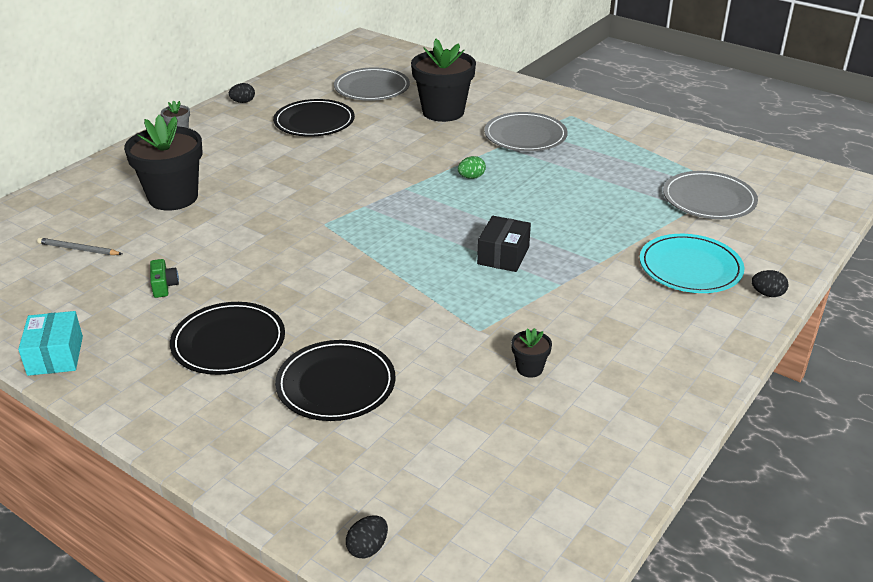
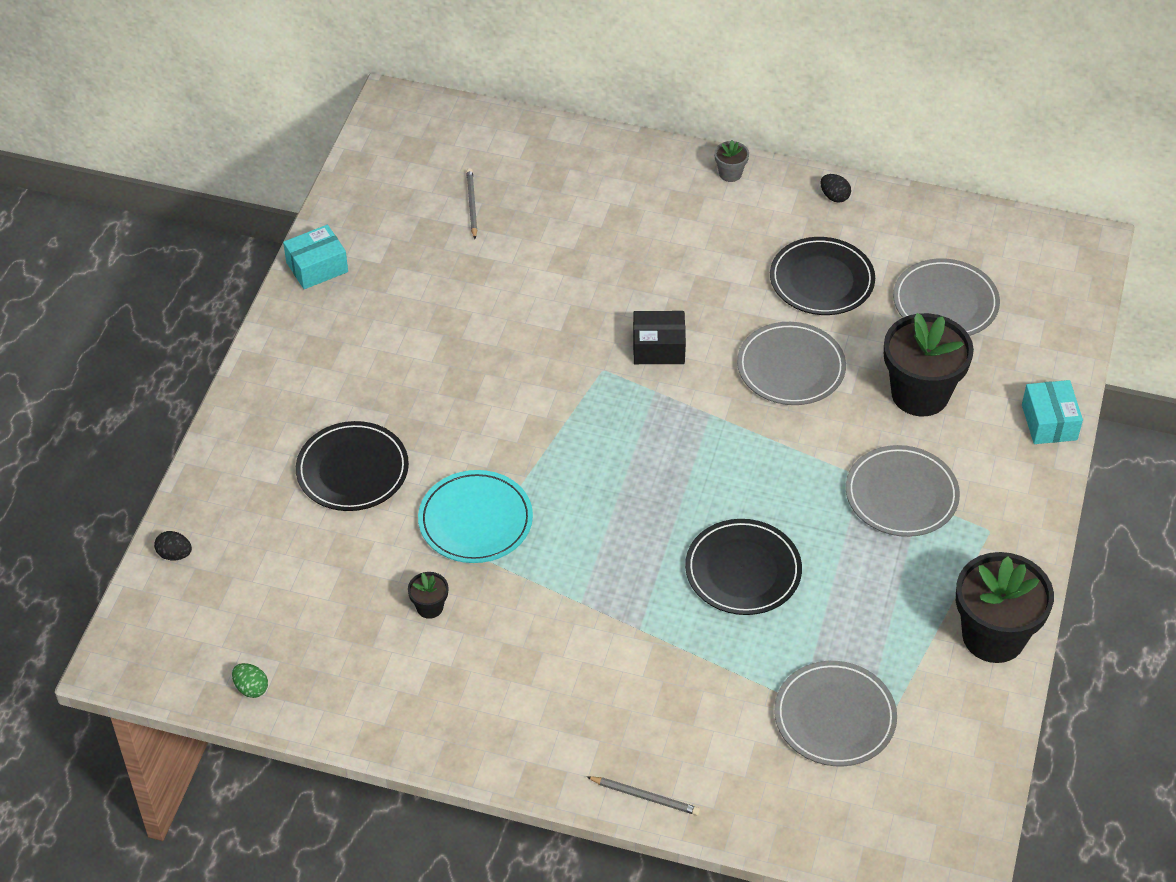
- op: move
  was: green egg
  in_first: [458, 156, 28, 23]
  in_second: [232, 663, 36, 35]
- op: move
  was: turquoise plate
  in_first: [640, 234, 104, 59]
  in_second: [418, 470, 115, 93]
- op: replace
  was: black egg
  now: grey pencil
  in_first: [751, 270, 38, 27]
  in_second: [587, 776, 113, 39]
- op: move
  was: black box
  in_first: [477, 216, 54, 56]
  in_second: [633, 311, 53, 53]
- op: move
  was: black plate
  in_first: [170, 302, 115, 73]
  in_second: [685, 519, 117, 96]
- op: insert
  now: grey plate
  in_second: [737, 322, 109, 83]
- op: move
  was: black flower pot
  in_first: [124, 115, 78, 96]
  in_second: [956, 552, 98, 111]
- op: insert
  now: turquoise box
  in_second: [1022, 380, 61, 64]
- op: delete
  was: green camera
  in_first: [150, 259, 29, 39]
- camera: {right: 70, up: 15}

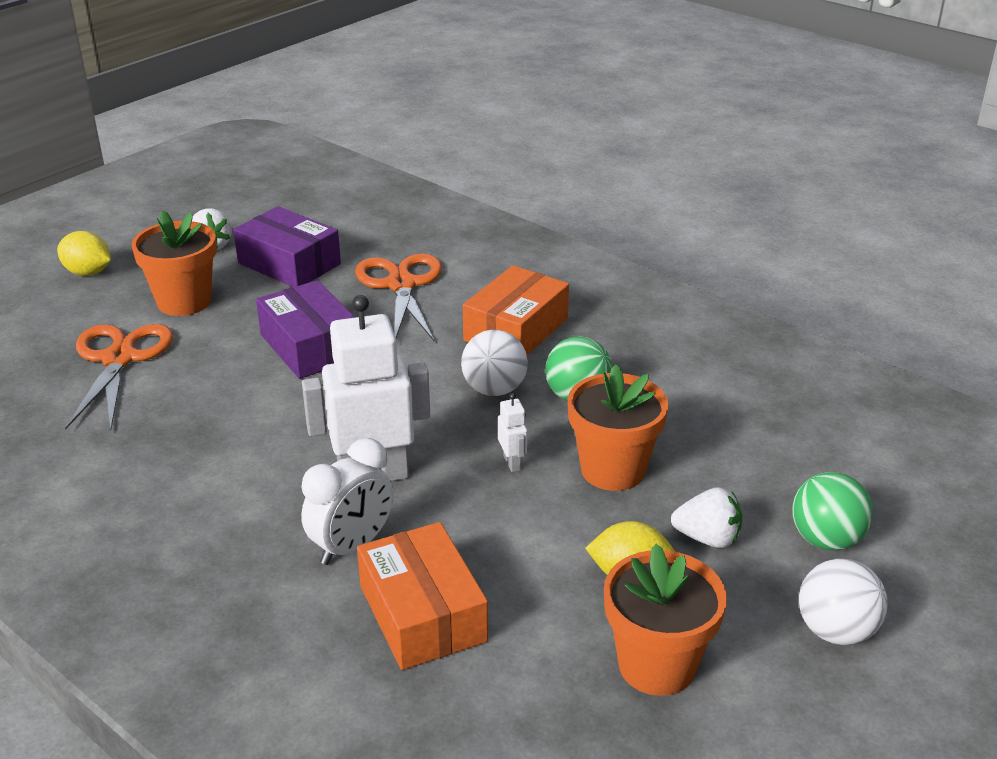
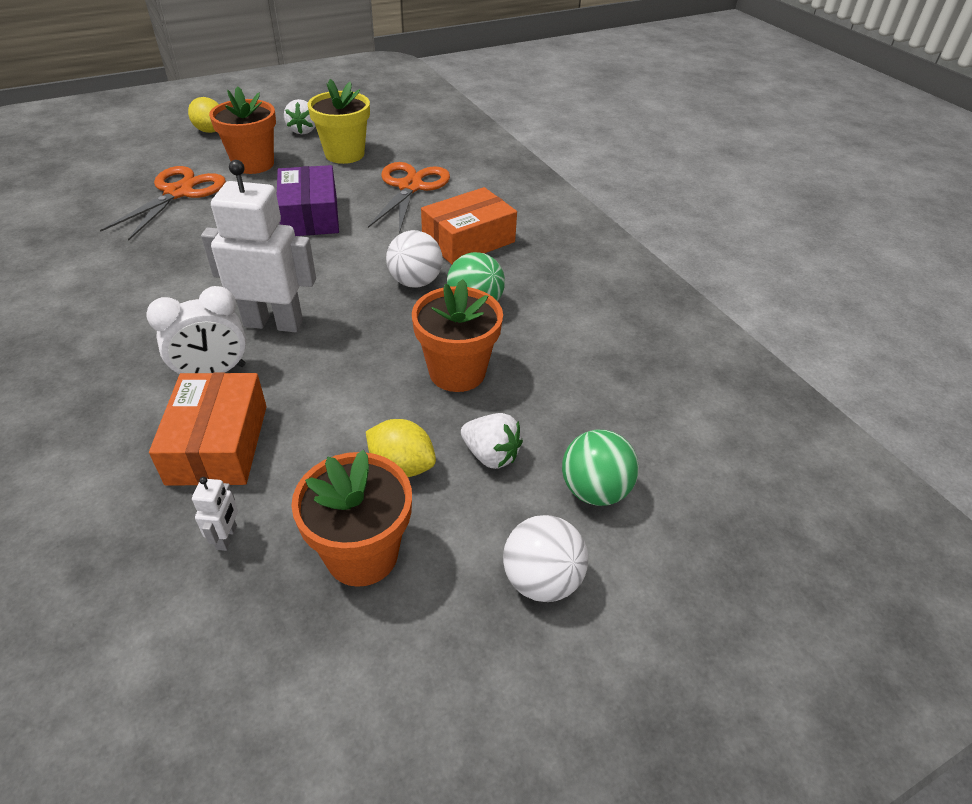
- op: move
  was: white robot
  in_first: [498, 393, 29, 79]
  in_second: [192, 477, 46, 74]
- op: replace
  was: purple box
  now: yellow flower pot
  in_first: [233, 206, 108, 81]
  in_second: [308, 79, 62, 85]
- camera: {right: 20, up: 10}

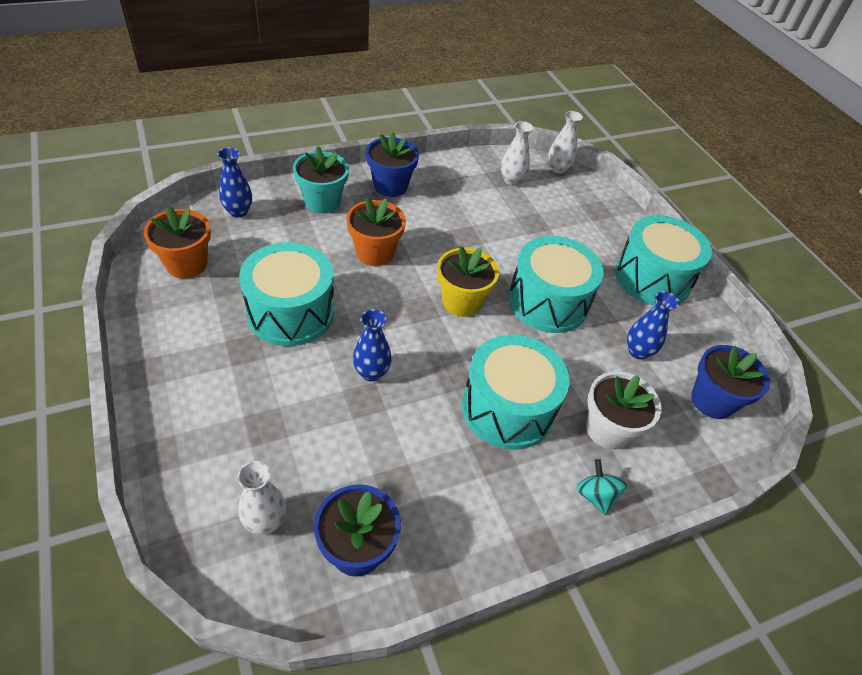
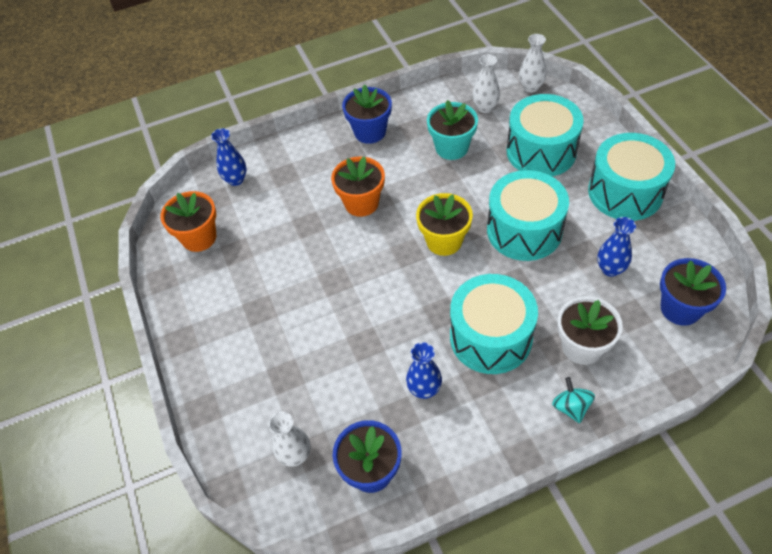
- op: move
  was: blue vase
  in_first: [353, 309, 39, 72]
  in_second: [406, 342, 36, 57]
- op: move
  was: turquoise flower pot
  in_first: [293, 146, 56, 67]
  in_second: [427, 100, 51, 60]
- op: move
  was: turquoise drum
  in_first: [239, 242, 95, 104]
  in_second: [507, 94, 77, 83]
- camera: {right: 10, up: 5}

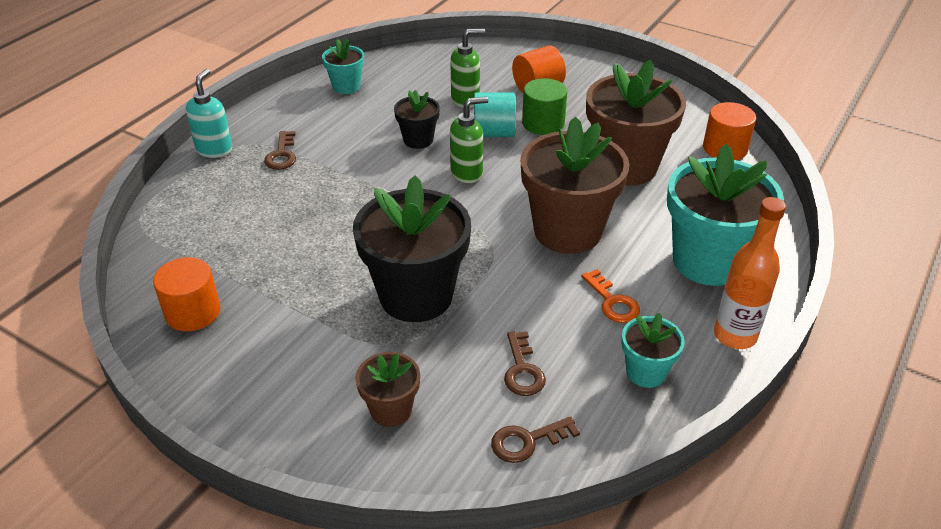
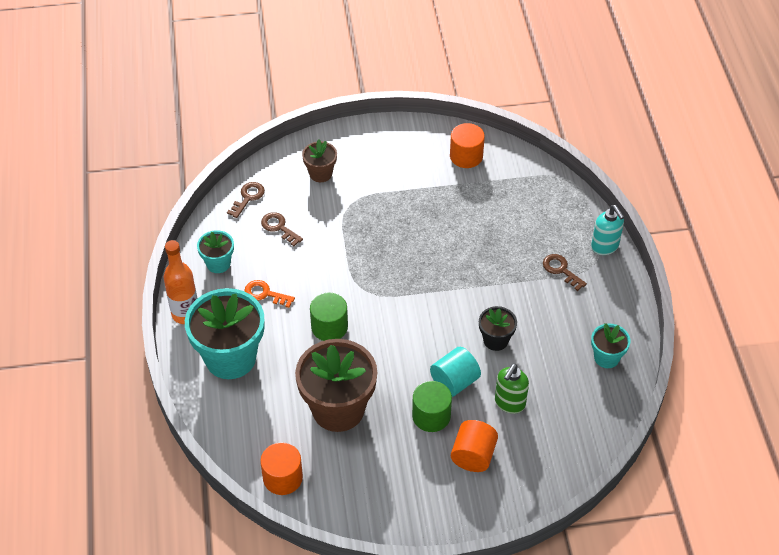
- op: replace
  was: brown flower pot
  now: green cylinder
  in_first: [520, 116, 110, 138]
  in_second: [310, 293, 38, 48]
- op: delete
  was: black flower pot
  in_first: [353, 175, 118, 147]
- op: delete
  was: green soap dispenser
  in_first: [450, 97, 39, 86]
- camera: {right: 140, up: 10}

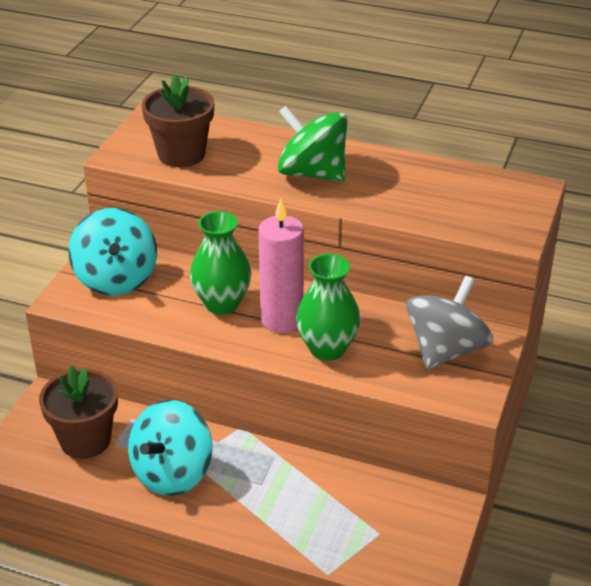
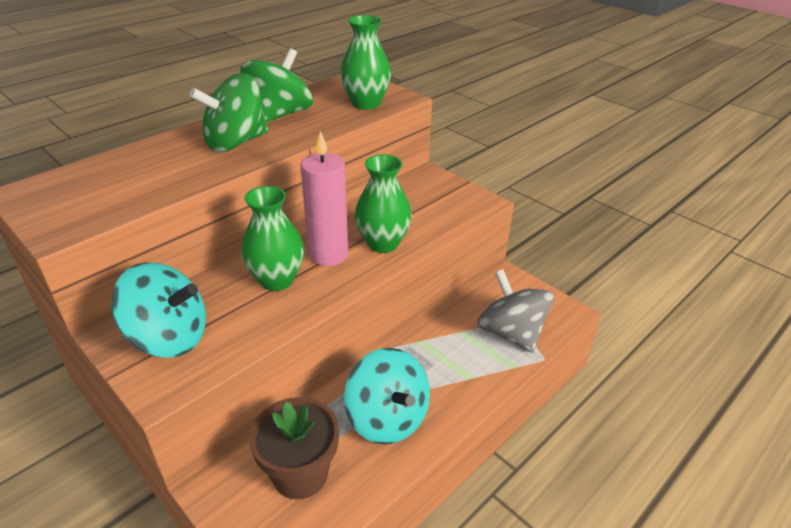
- op: insert
  now: green spinning top
  in_second: [240, 48, 73, 75]
- op: insert
  now: green vase
  in_second: [340, 15, 51, 95]
- op: move
  was: grey spinning top
  in_first: [406, 276, 87, 94]
  in_second: [477, 270, 77, 83]
- op: delete
  was: brown flower pot
  in_first: [142, 74, 72, 93]
- camera: {right: -65, up: 0}

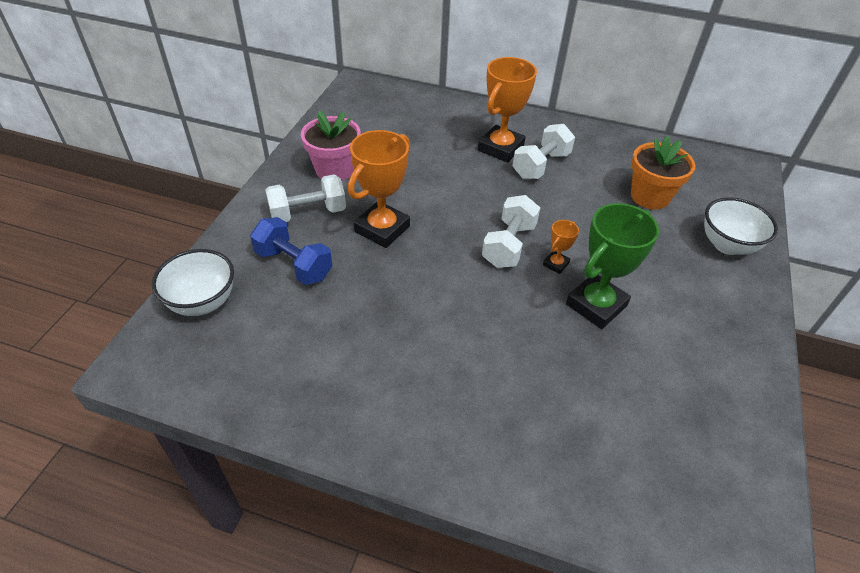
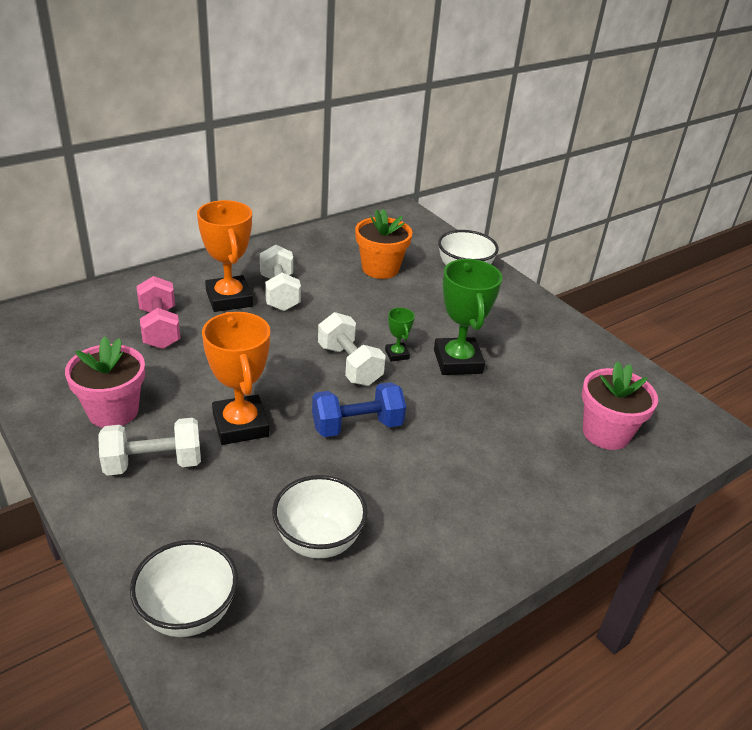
- op: rotate
  was: white dumbbell
  in_first: [265, 175, 81, 47]
  in_second: [98, 418, 103, 58]
  clockwise: 60
- op: insert
  now: pink dumbbell
  in_second: [137, 276, 44, 73]
- op: insert
  now: white bowl
  in_second: [272, 475, 96, 83]
- op: move
  was: blue dumbbell
  in_first: [250, 217, 82, 68]
  in_second: [312, 382, 94, 55]
- op: recolor
  was: orange trophy
  now: green trophy
  in_first: [543, 220, 36, 54]
  in_second: [385, 308, 30, 53]
- op: insert
  now: pink flower pot
  in_second: [582, 362, 76, 88]
- camera: {right: -55, up: -10}

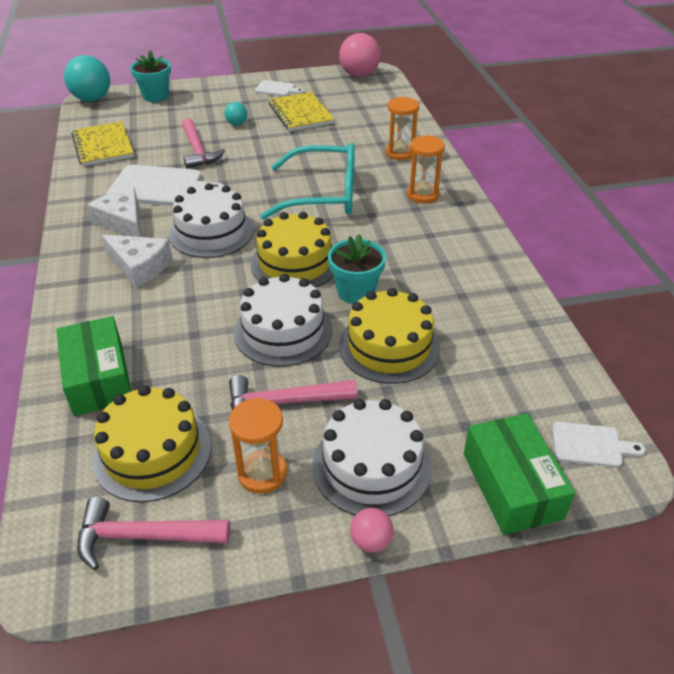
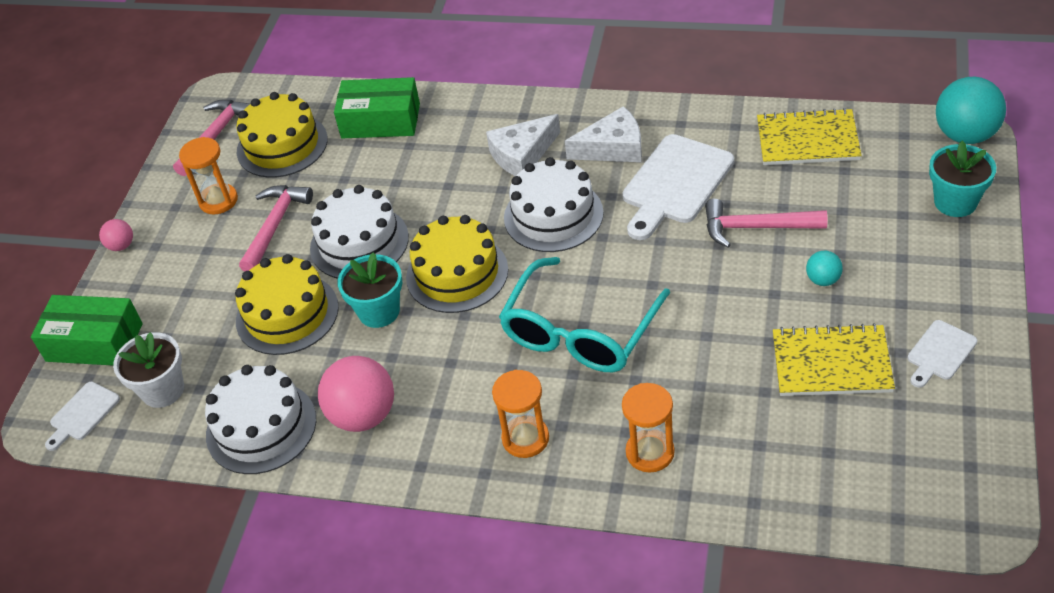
- op: insert
  now: white flower pot
  in_second: [113, 332, 71, 76]
- op: move
  was: white cake
  in_first: [313, 399, 119, 117]
  in_second: [205, 365, 111, 109]
- op: move
  was: pink ball
  in_first: [339, 33, 41, 44]
  in_second: [318, 356, 76, 76]
- camera: {right: 120, up: 5}

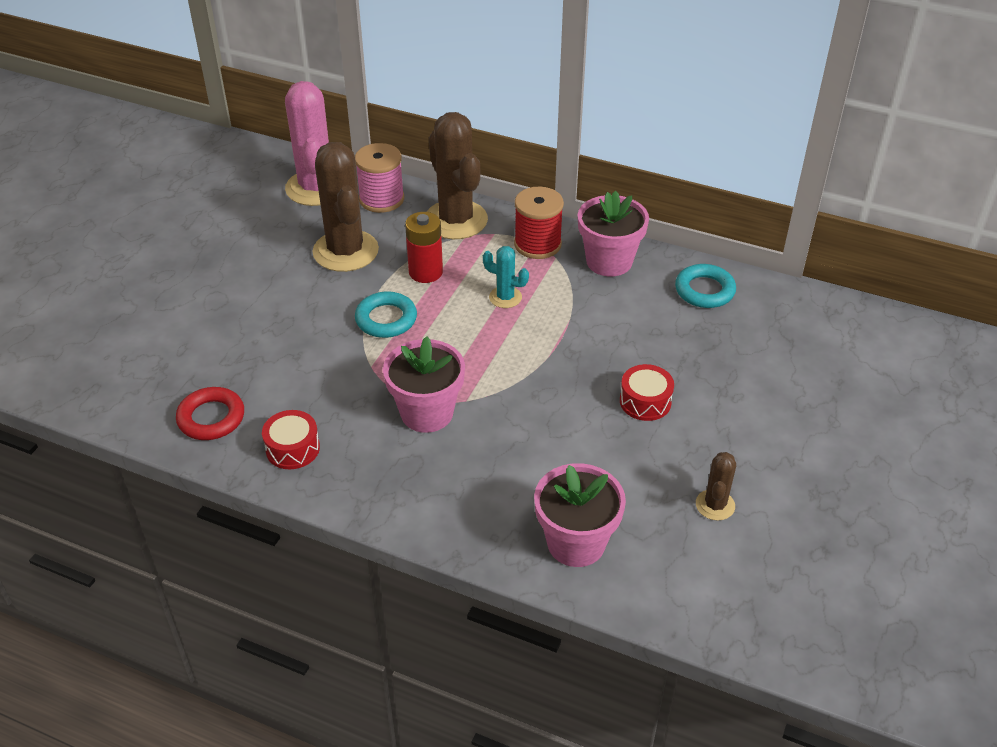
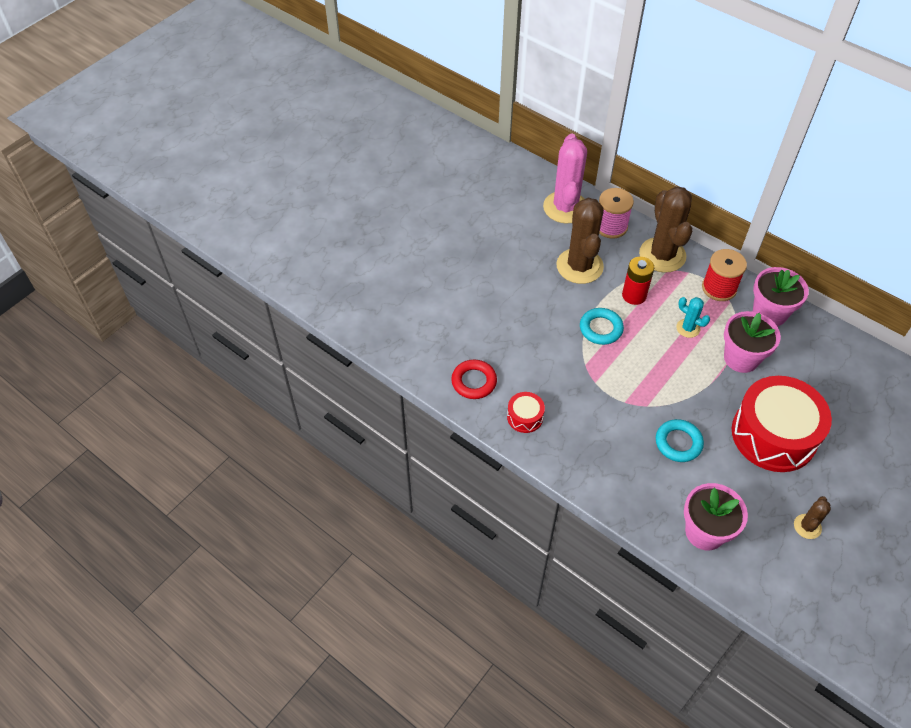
- op: move
  was: turquoise ring
  in_first: [675, 264, 61, 44]
  in_second: [656, 419, 48, 43]
- op: move
  was: pink flower pot
  in_first: [383, 336, 82, 97]
  in_second: [724, 311, 57, 62]
- op: resize
  was: red drum
  in_first: [620, 364, 54, 57]
  in_second: [732, 376, 100, 96]
  ratio: 2.29
- camera: {right: 15, up: 10}

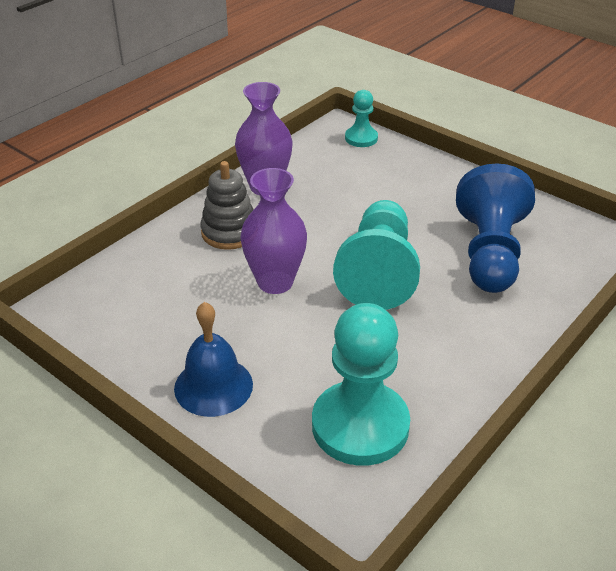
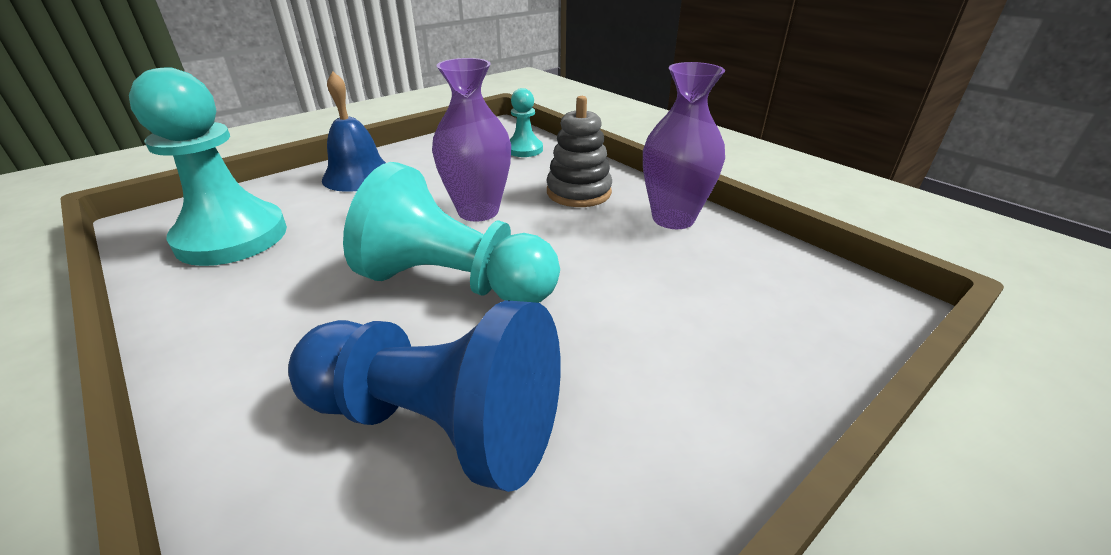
- op: move
  was: turquoise pawn
  in_first: [345, 90, 33, 57]
  in_second: [510, 88, 33, 69]
- camera: {right: 100, up: -5}

